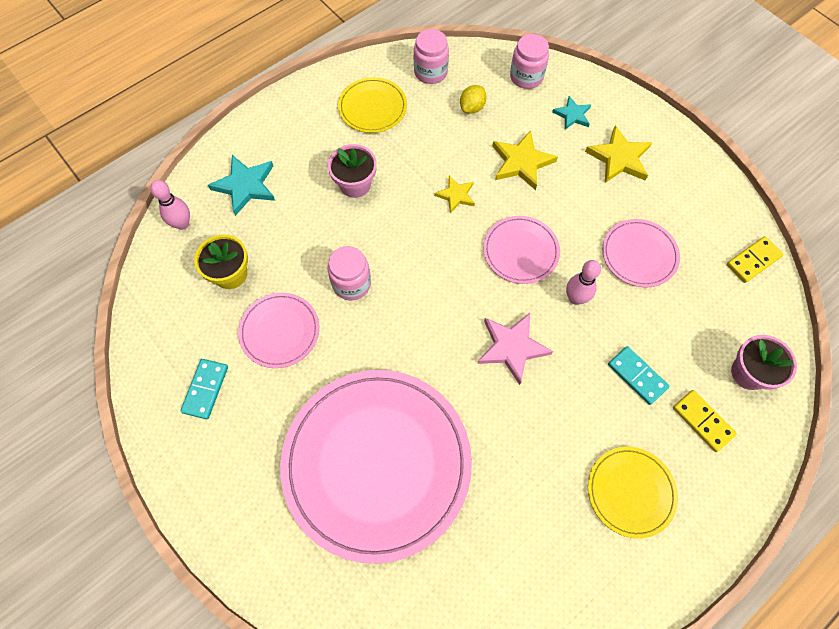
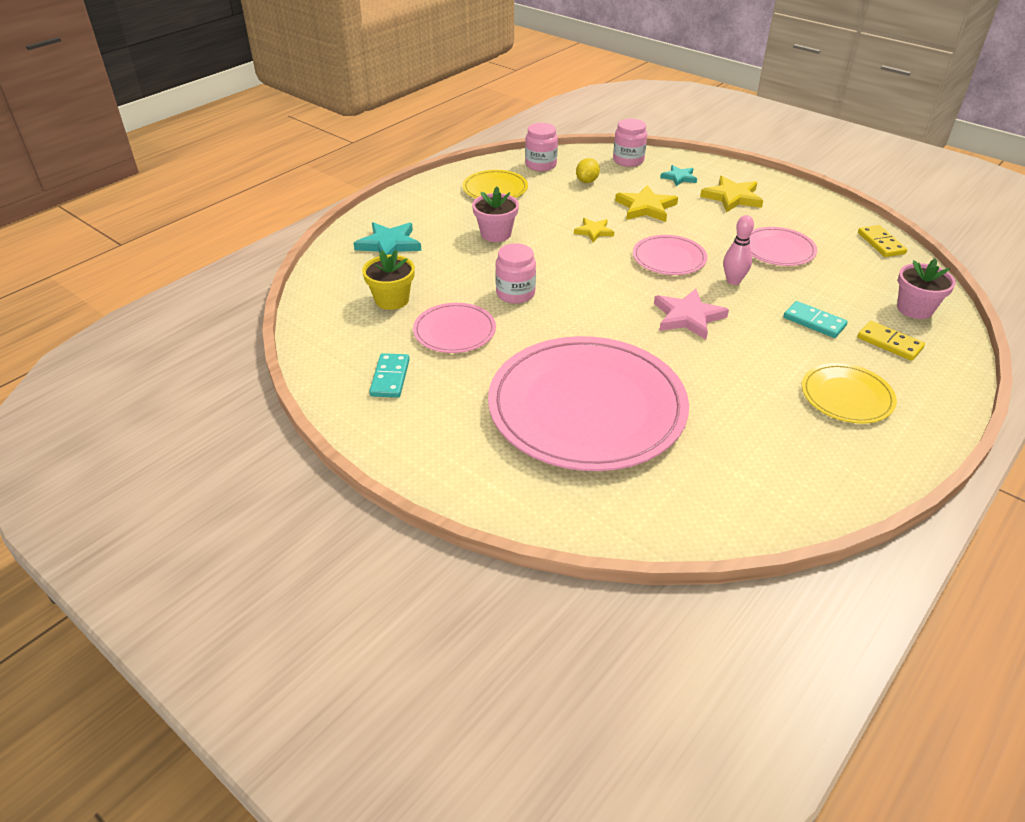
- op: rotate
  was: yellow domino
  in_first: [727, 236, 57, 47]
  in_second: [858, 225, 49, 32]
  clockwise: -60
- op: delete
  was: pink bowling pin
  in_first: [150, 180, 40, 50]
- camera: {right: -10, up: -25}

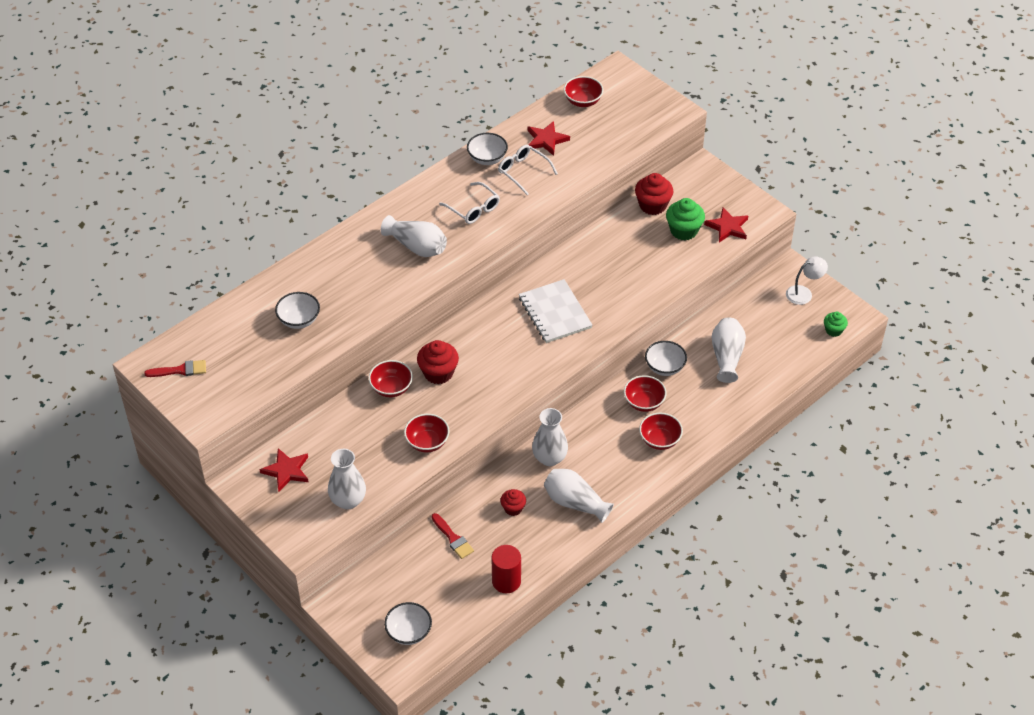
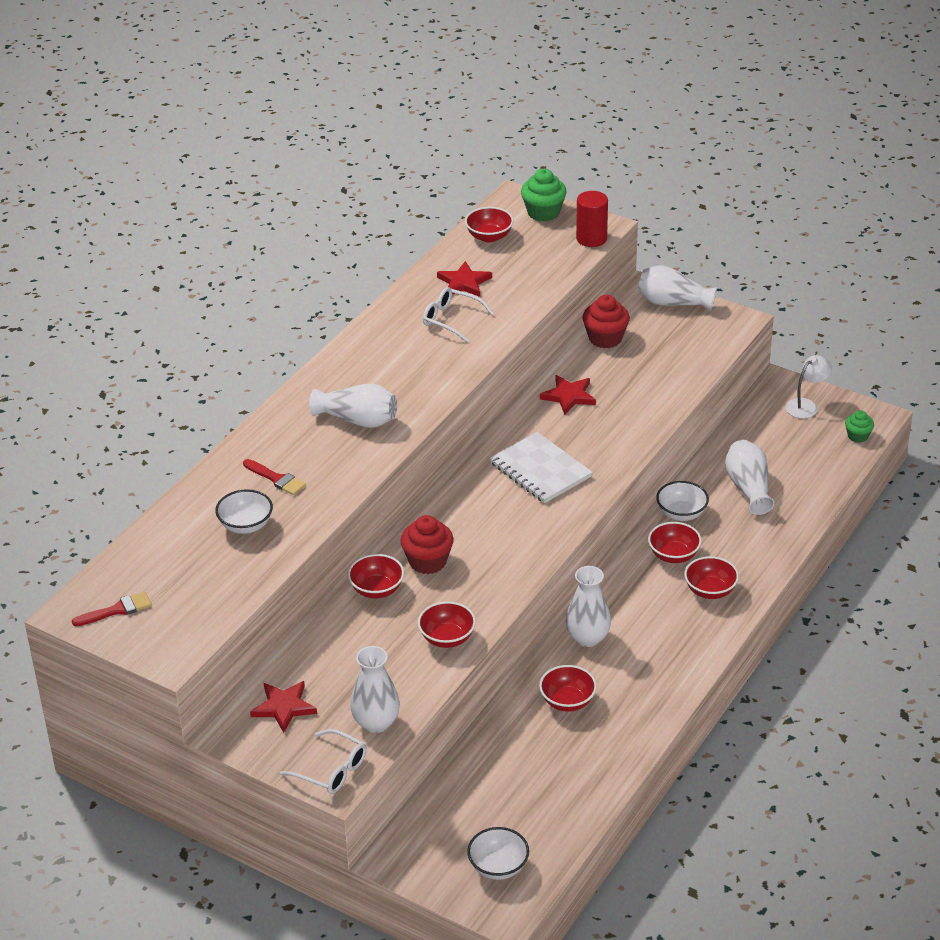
- op: move
  was: red brush
  in_first: [431, 513, 43, 46]
  in_second: [243, 459, 63, 36]
- op: move
  was: white glasses
  in_first: [439, 182, 61, 42]
  in_second: [280, 729, 87, 65]
- op: move
  was: green cupcake
  in_first: [666, 198, 39, 42]
  in_second: [521, 169, 46, 53]
- op: replace
  was: red cupcake
  now: red bowl
  in_first: [500, 489, 26, 27]
  in_second: [539, 665, 58, 47]
- op: move
  was: red star
  in_first: [704, 208, 44, 34]
  in_second: [540, 375, 56, 40]
- op: move
  was: red cylinder
  in_first: [491, 545, 30, 48]
  in_second: [576, 191, 32, 56]
- op: move
  was: white vase
  in_first: [544, 469, 70, 54]
  in_second: [638, 265, 79, 46]
- op: delete
  was: white bowl
  in_first: [467, 133, 41, 32]
- camera: {right: -15, up: -10}

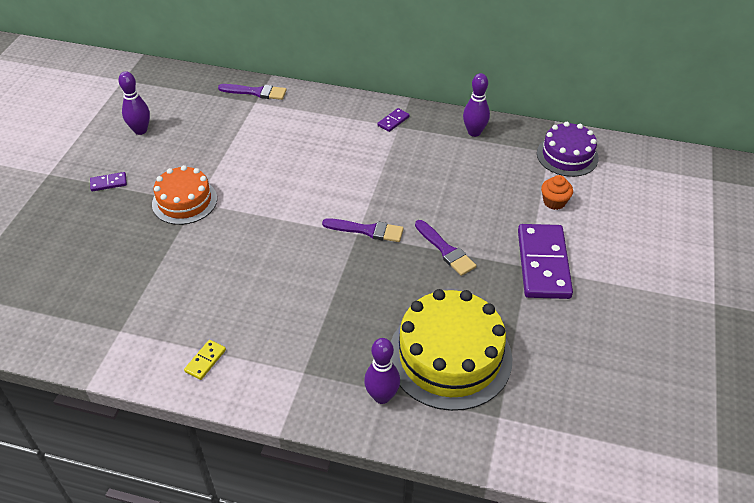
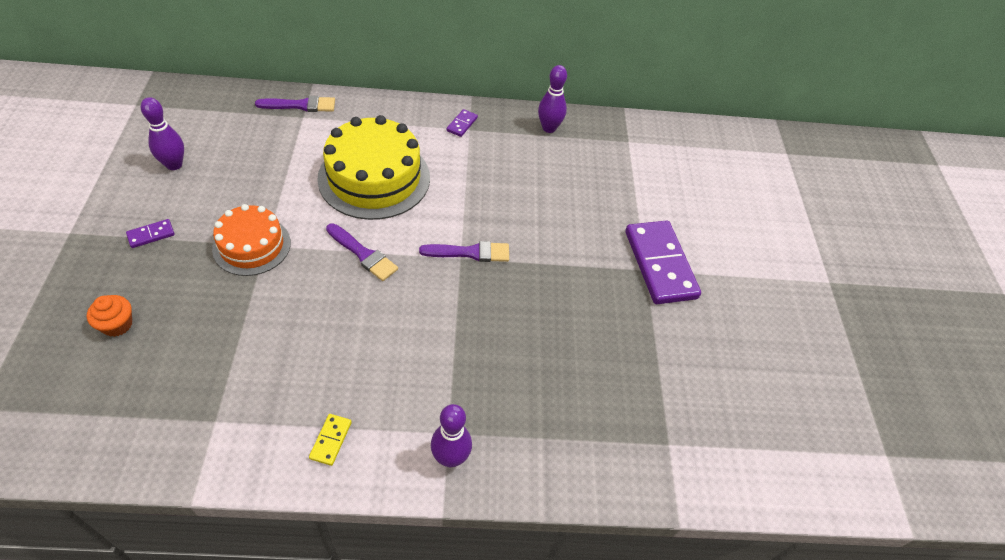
- op: move
  was: orange cupcake
  in_first: [541, 175, 32, 35]
  in_second: [87, 295, 45, 42]
- op: move
  was: yellow cake
  in_first: [391, 289, 121, 122]
  in_second: [317, 115, 113, 105]
- op: move
  was: purple brush
  in_first: [415, 220, 62, 56]
  in_second: [326, 223, 72, 58]
- op: move
  was: purple bowling pin
  in_first: [364, 338, 36, 66]
  in_second: [431, 404, 41, 63]
- op: delete
  was: purple cake
  in_first: [537, 122, 62, 55]
- camera: {right: -20, up: 5}

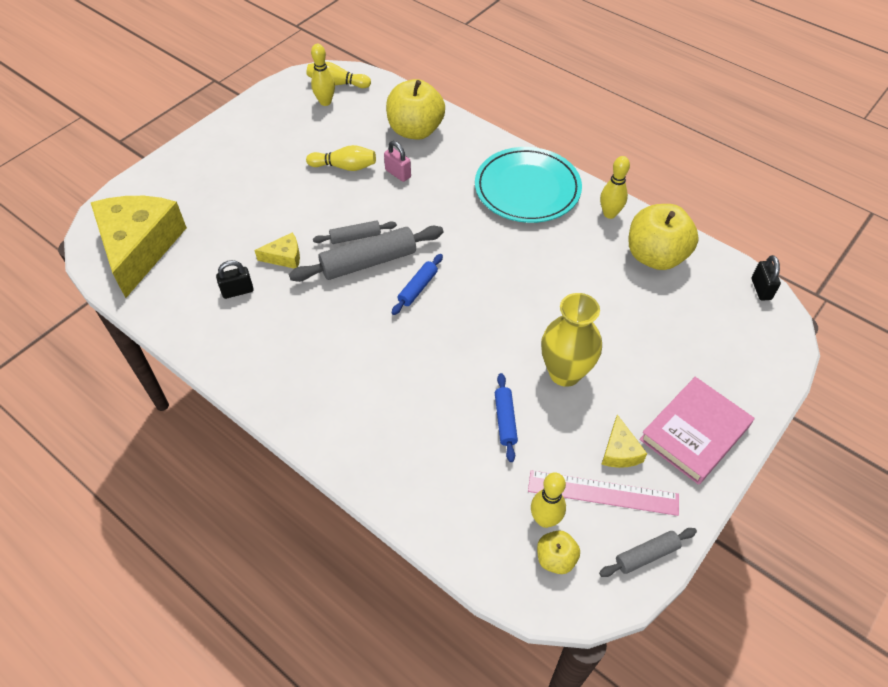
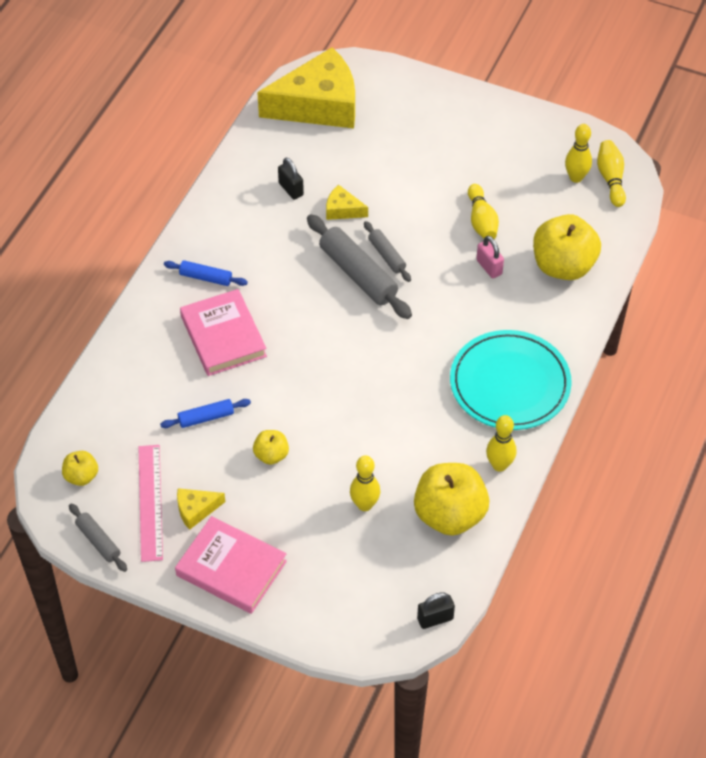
- op: move
  was: blue rolling pin
  in_first: [392, 254, 51, 61]
  in_second: [164, 260, 84, 26]
- op: insert
  now: pink book
  in_second: [180, 289, 87, 87]
- op: replace
  was: yellow vase
  now: yellow apple
  in_first: [541, 293, 61, 94]
  in_second: [253, 430, 36, 35]
- op: rotate
  was: yellow cheese
  in_first: [254, 232, 46, 37]
  in_second: [326, 185, 42, 35]
  clockwise: 135
- op: move
  was: yellow bowling pin
  in_first: [531, 472, 35, 56]
  in_second: [350, 455, 30, 56]
- op: rotate
  was: pink padlock
  in_first: [384, 141, 27, 41]
  in_second: [476, 236, 28, 42]
  clockwise: -60
- camera: {right: 75, up: 0}

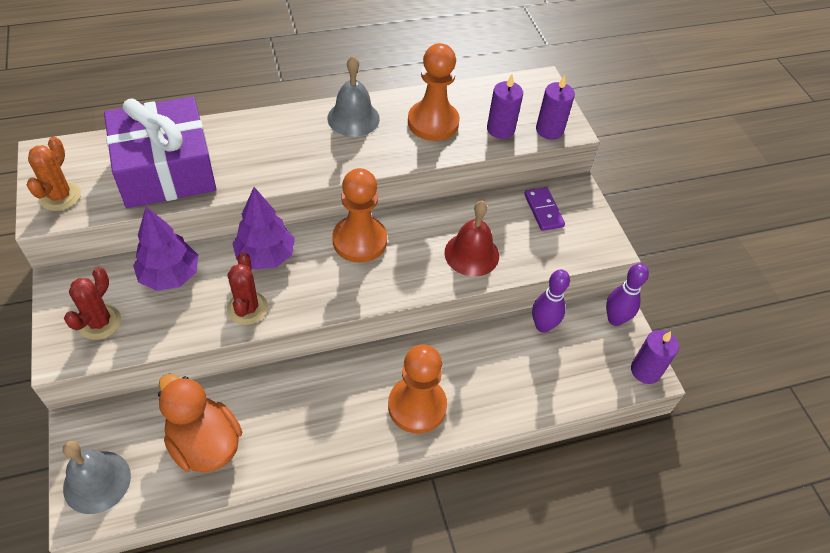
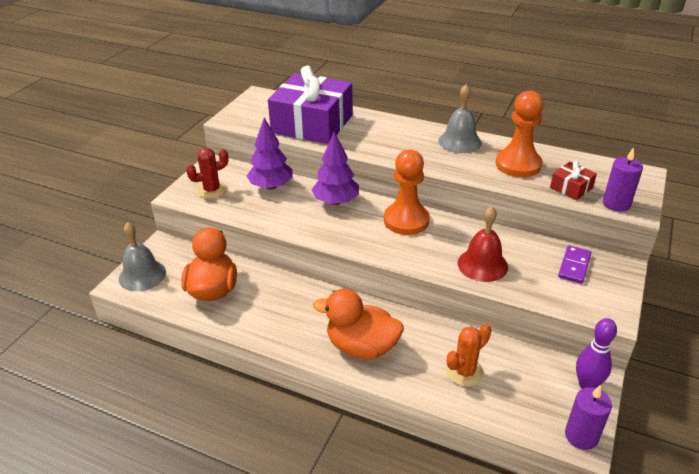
- op: replace
  was: orange pawn
  now: orange duck
  in_first: [388, 345, 59, 89]
  in_second: [313, 289, 91, 70]
- op: move
  was: orange cactus
  in_first: [27, 137, 54, 74]
  in_second: [446, 323, 45, 64]
- op: replace
  was: purple candle
  now: red gift
  in_first: [487, 74, 36, 65]
  in_second: [550, 161, 47, 39]
- op: delete
  was: red cactus
  in_first: [227, 252, 41, 73]
- op: delete
  was: purple bowling pin
  in_first: [532, 269, 38, 64]
- camera: {right: 45, up: -15}

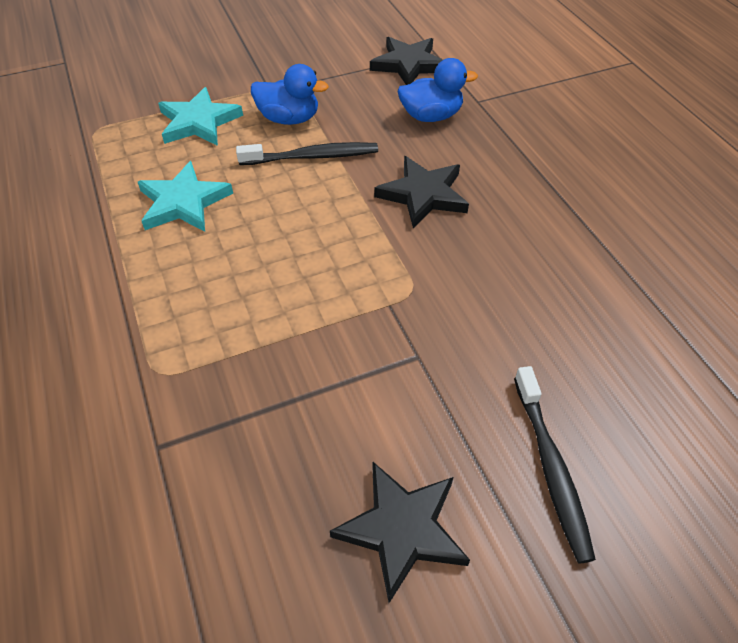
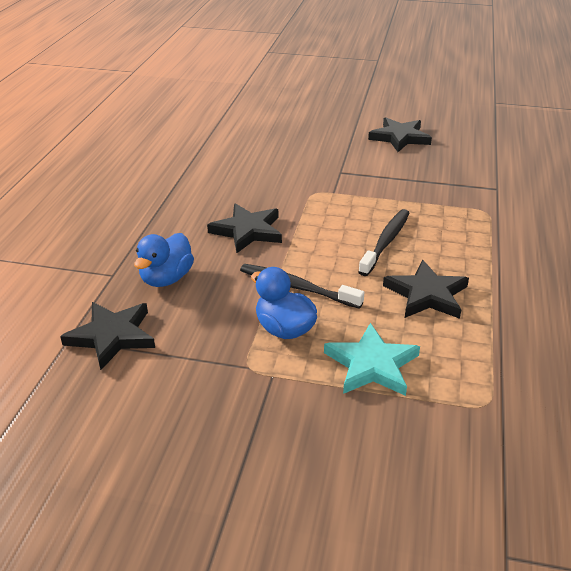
- op: rotate
  was: blue duck
  in_first: [398, 58, 80, 64]
  in_second: [134, 233, 60, 54]
  clockwise: -90
- op: move
  was: black toothbrush
  in_first: [514, 366, 82, 197]
  in_second: [358, 209, 51, 67]
- op: recolor
  was: turquoise star
  now: black star
  in_first: [138, 161, 95, 71]
  in_second: [383, 260, 86, 59]
- camera: {right: -145, up: -15}

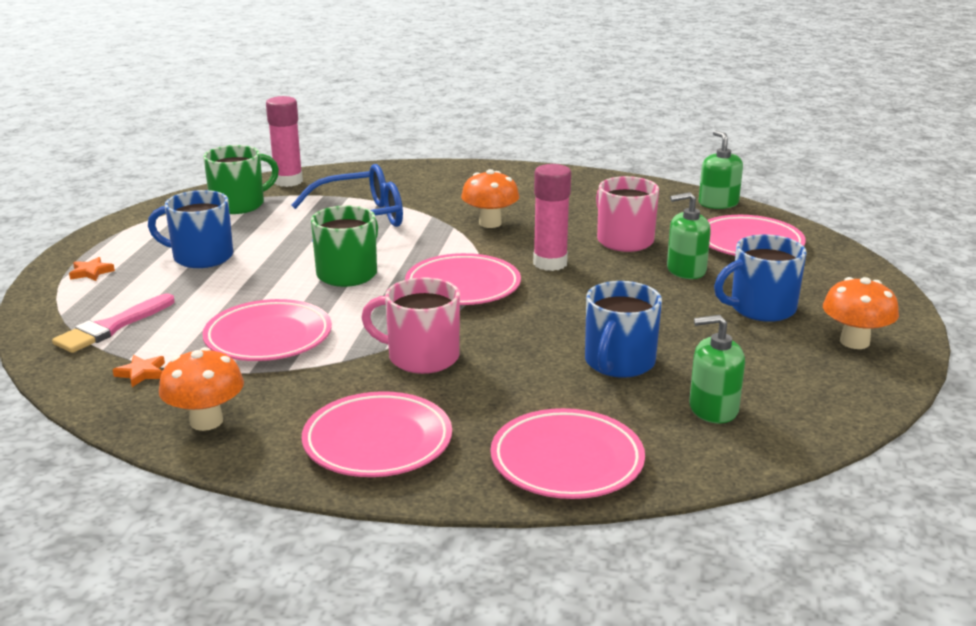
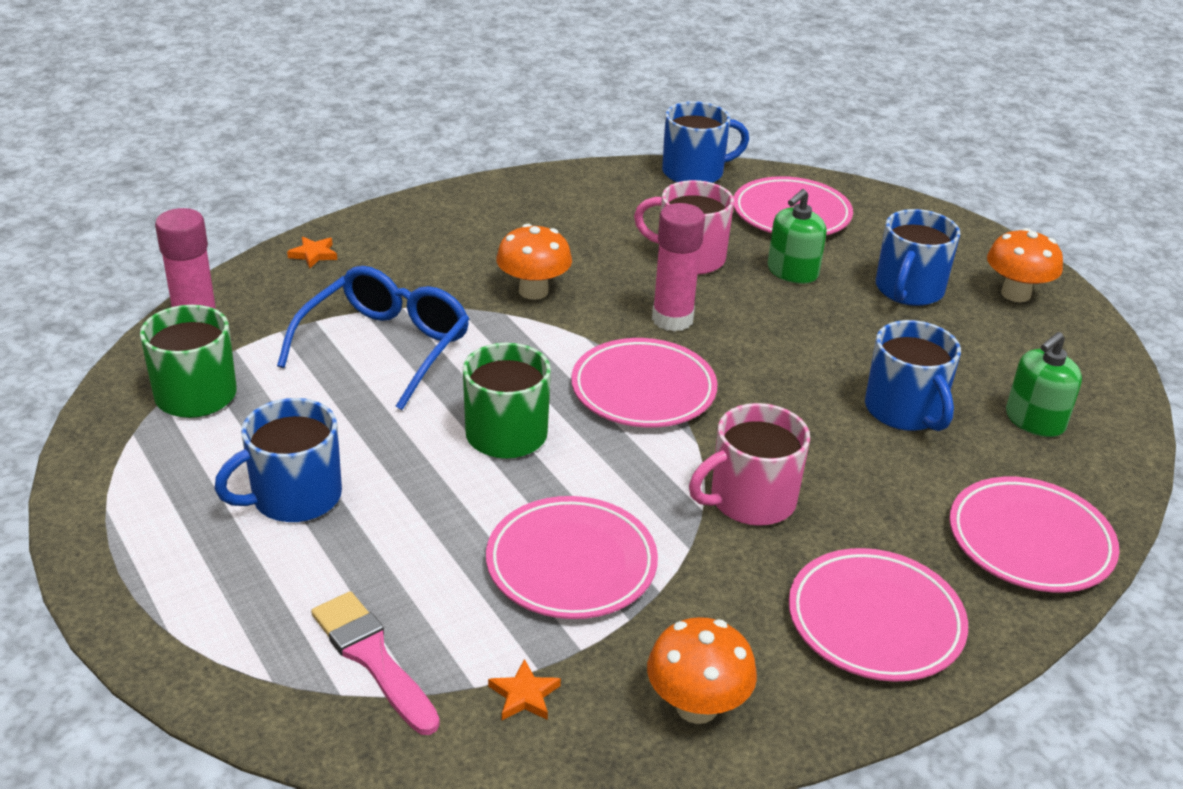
- op: move
  was: orange star
  in_first: [69, 257, 46, 24]
  in_second: [287, 237, 50, 31]
- op: rotate
  was: pink brush
  in_first: [52, 294, 123, 59]
  in_second: [311, 591, 129, 144]
  clockwise: 150
- op: replace
  was: green soap dispenser
  now: blue mug
  in_first: [699, 130, 44, 79]
  in_second: [662, 101, 87, 82]
- camera: {right: -45, up: 10}

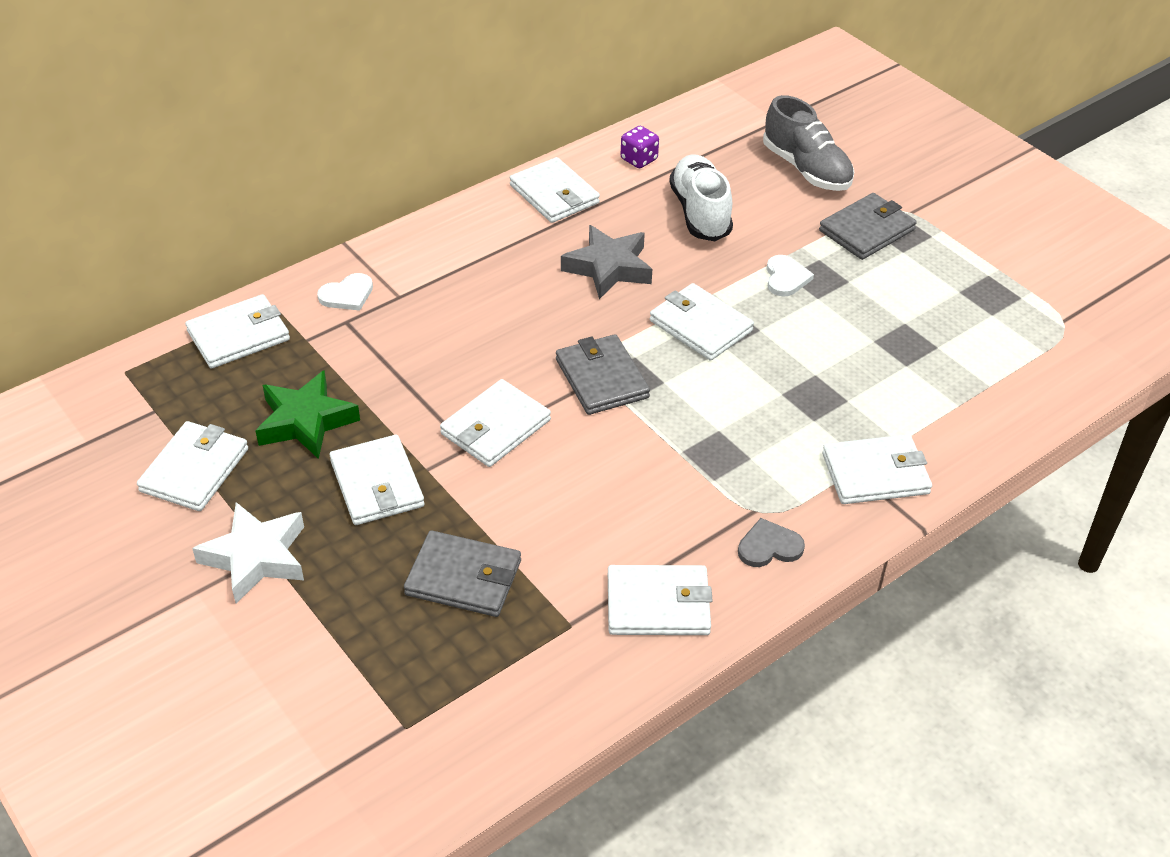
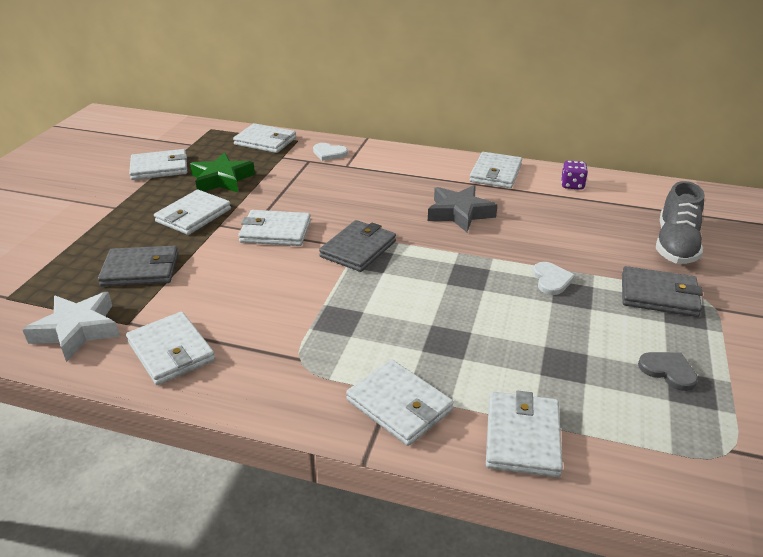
- op: move
  was: white star
  in_first: [192, 502, 112, 102]
  in_second: [22, 292, 98, 70]
- op: rotate
  was: grey wallet
  in_first: [404, 530, 117, 87]
  in_second: [98, 246, 80, 41]
  clockwise: -75
- op: move
  was: white wallet
  in_first: [650, 283, 104, 78]
  in_second: [486, 391, 77, 86]
- op: rotate
  was: white heart
  in_first: [767, 255, 47, 42]
  in_second: [533, 262, 42, 33]
  clockwise: -60
- op: move
  was: grey heart
  in_first: [738, 518, 67, 49]
  in_second: [638, 352, 60, 39]
- op: delete
  was: white shoe
  in_first: [669, 154, 64, 87]
- camera: {right: 55, up: -10}

